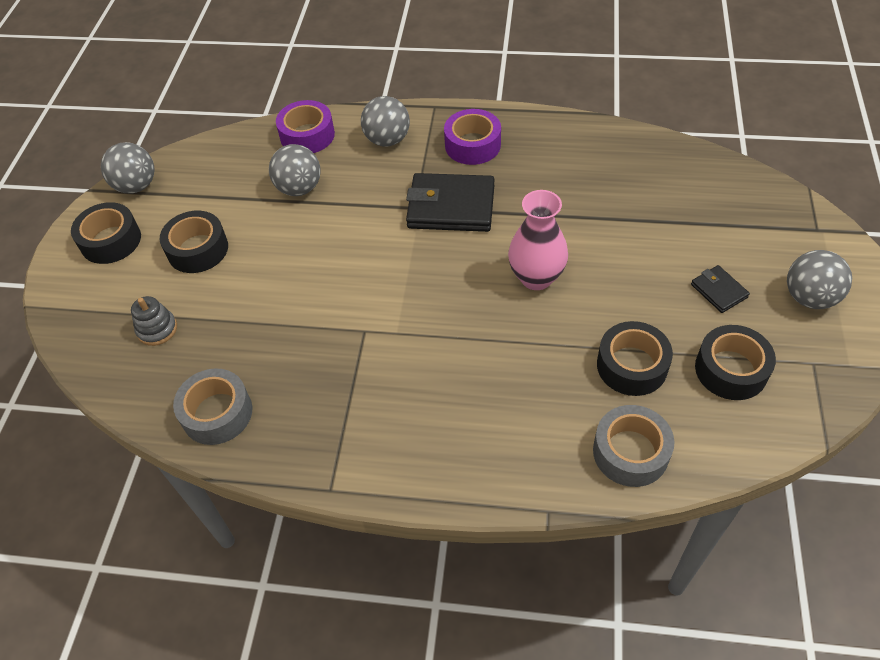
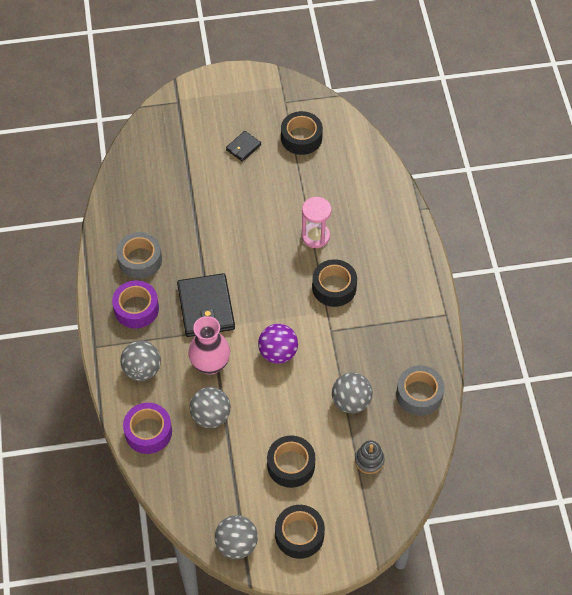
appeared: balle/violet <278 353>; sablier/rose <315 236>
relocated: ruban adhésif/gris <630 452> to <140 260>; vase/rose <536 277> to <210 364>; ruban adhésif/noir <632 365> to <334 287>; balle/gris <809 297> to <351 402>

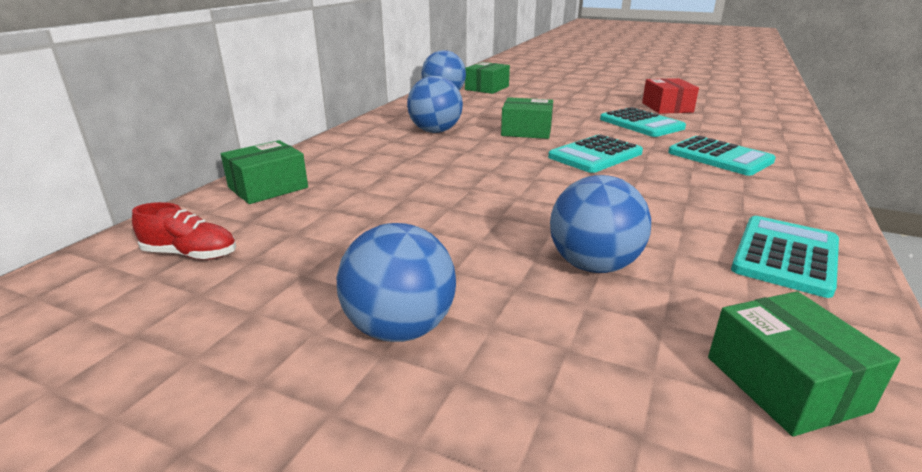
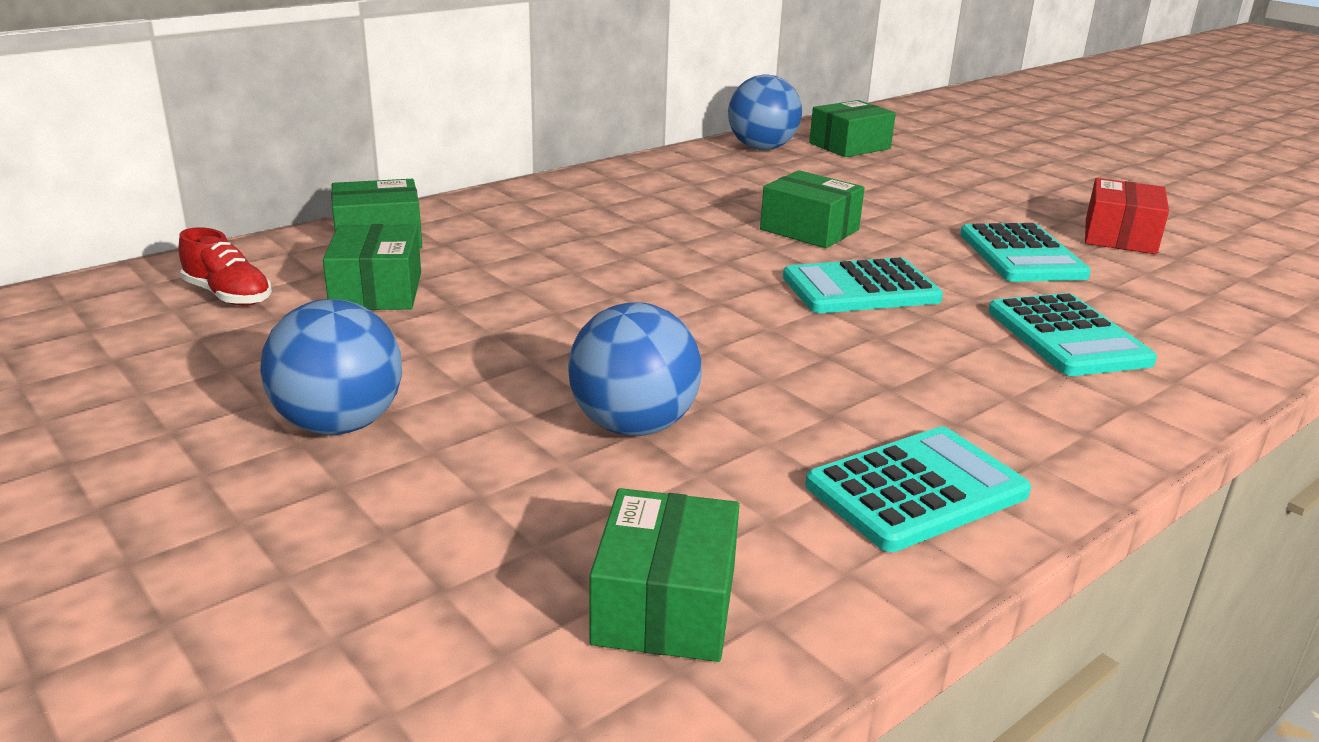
missing: balle/bleu <435 131>
appeared: boîte/vert <377 291>

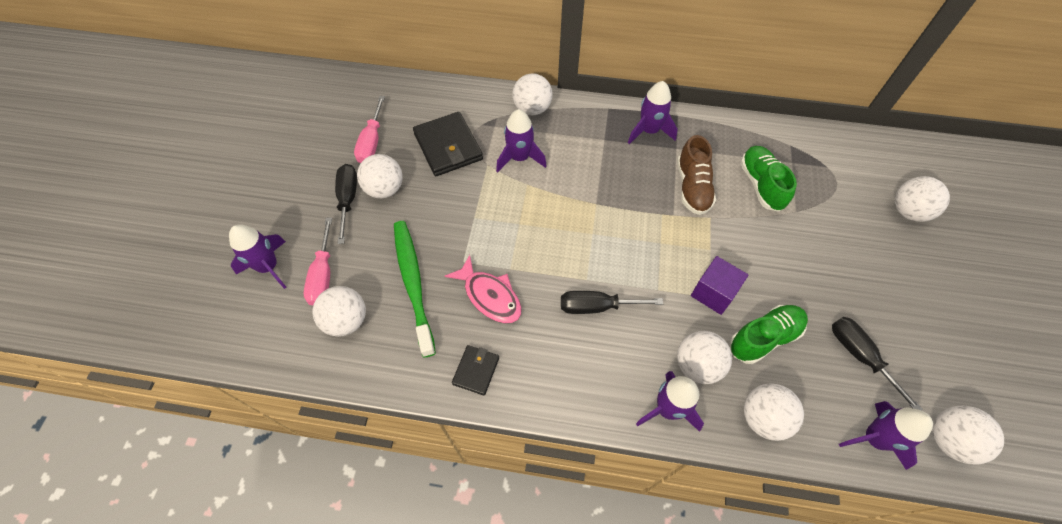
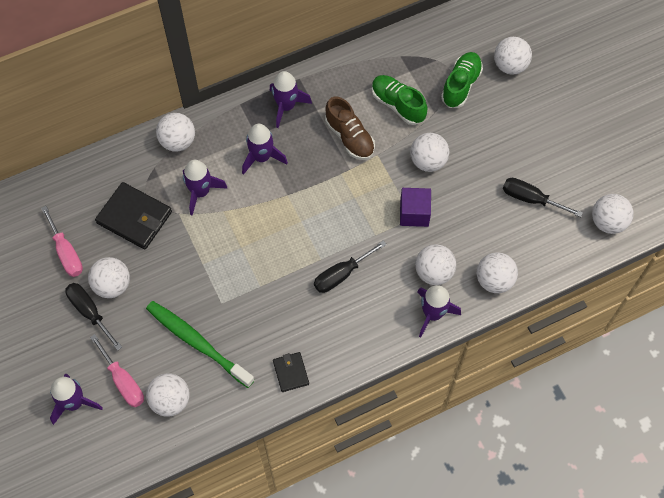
missing: poisson/rose <490 296>
appeared: balle/blanc <428 161>
relocated: fusée/violet <873 438> to <262 157>; chaussure/vert <764 338> to <461 85>

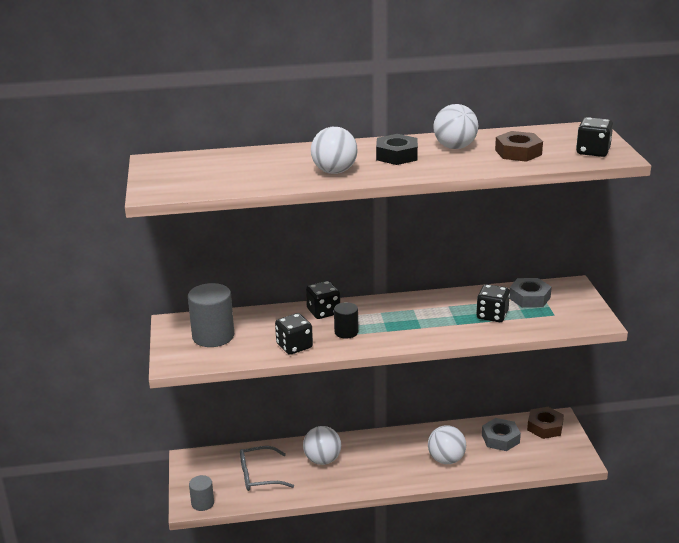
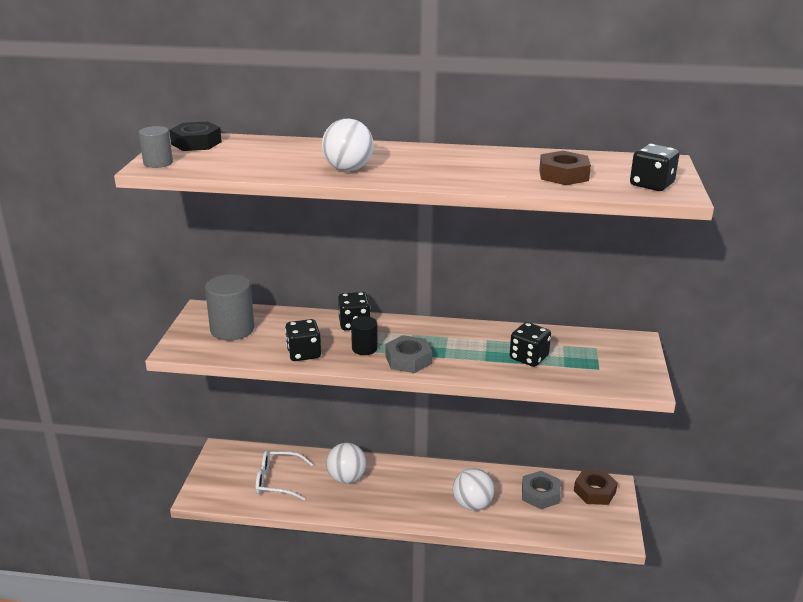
missing: balle/blanc <455 147>
relocated: cylindre/gris <202 503> to <158 163>; écrou/noir <397 155> to <196 143>; écrou/gris <529 298> to <408 360>
colour: lunettes/gris <259 476> to lunettes/blanc <277 481>

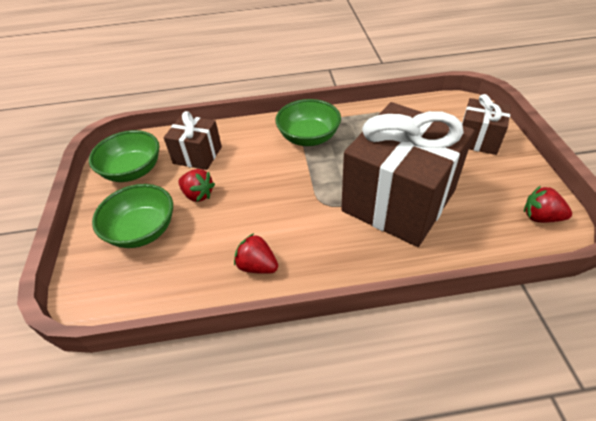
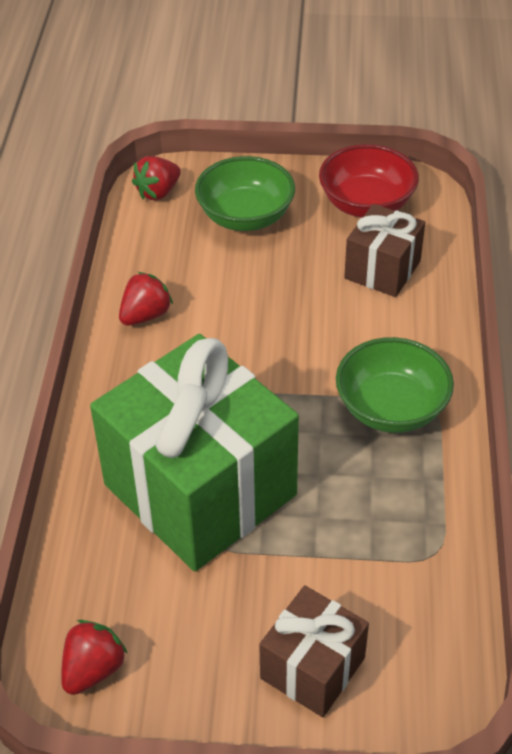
relocated: fraise/rouge <198 195> to <158 192>
colour: cadeau/marron <398 200> to cadeau/vert <200 489>; bol/vert <133 171> to bol/rouge <366 204>

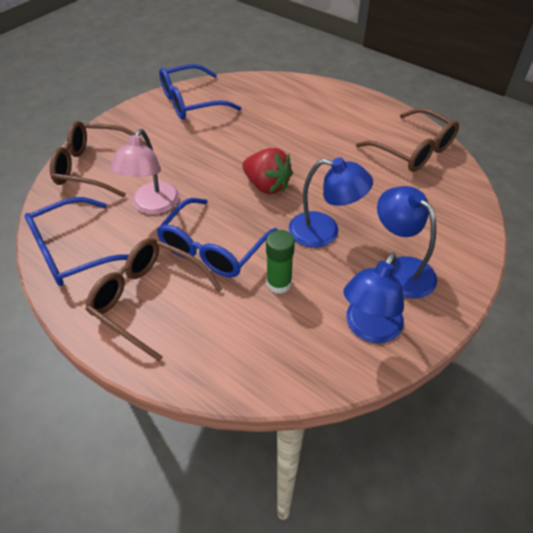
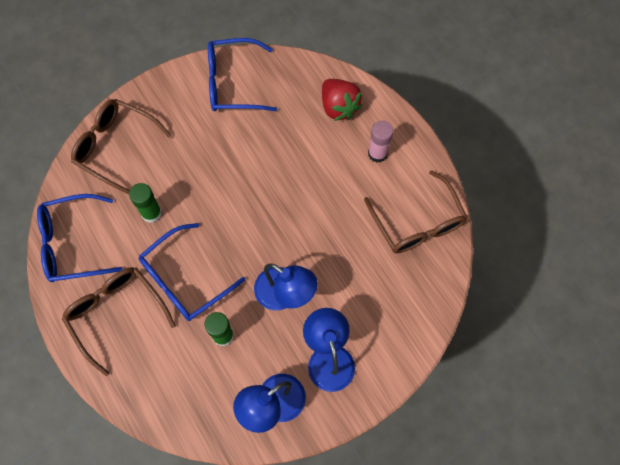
appeared: bâton de colle/rose <377 153>
relocated: fraise/rouge <267 186> to <339 107>
exchanged: lampe/rose <152 206> to bâton de colle/vert <151 213>

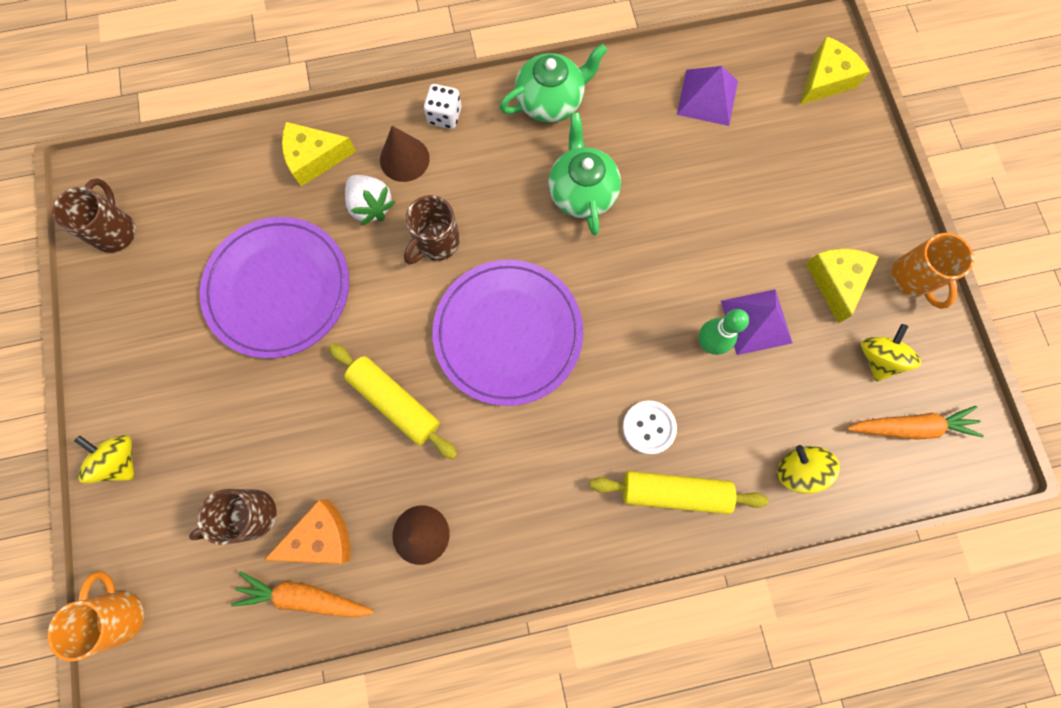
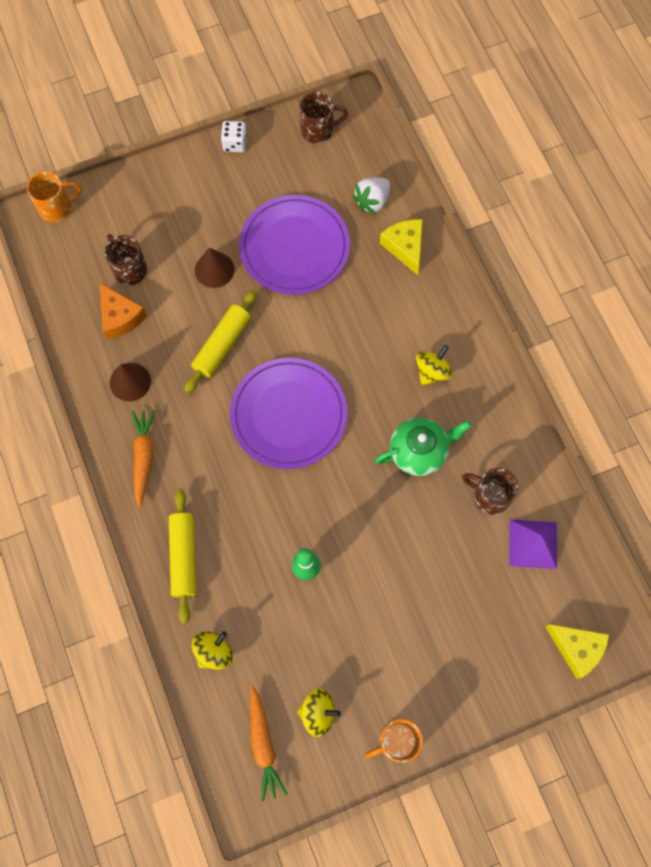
missing: théière/vert <550 101>; bouton/blanc <648 427>; pyramide/violet <756 322>; fromage/jaune <835 281>
relocated: carotte/orange <304 596> to <143 457>; cône/marron <404 159> to <214 269>; dé/blanc <445 116> to <235 143>; fraise/blanc <371 206> to <372 201>; toupie/jaune <120 460> to <432 371>; tasse/marron <436 242> to <489 496>

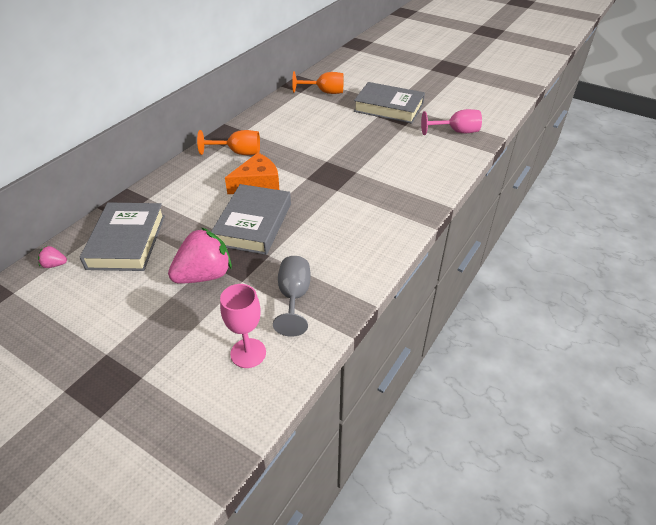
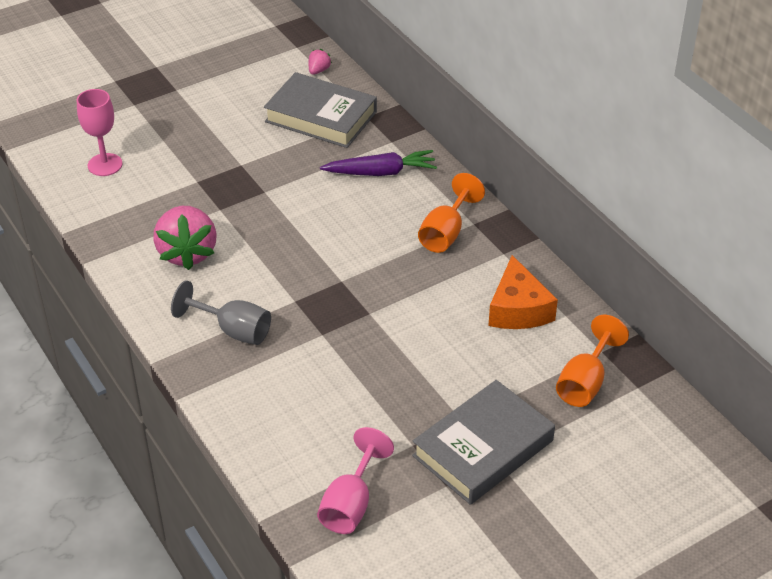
missing: livre/gris <253 224>
appeared: carotte/violet <381 172>
relocated: fraise/rose <204 275> to <187 253>; verre à pied/gris <294 297> to <233 330>; fromage/orange <257 184> to <518 309>

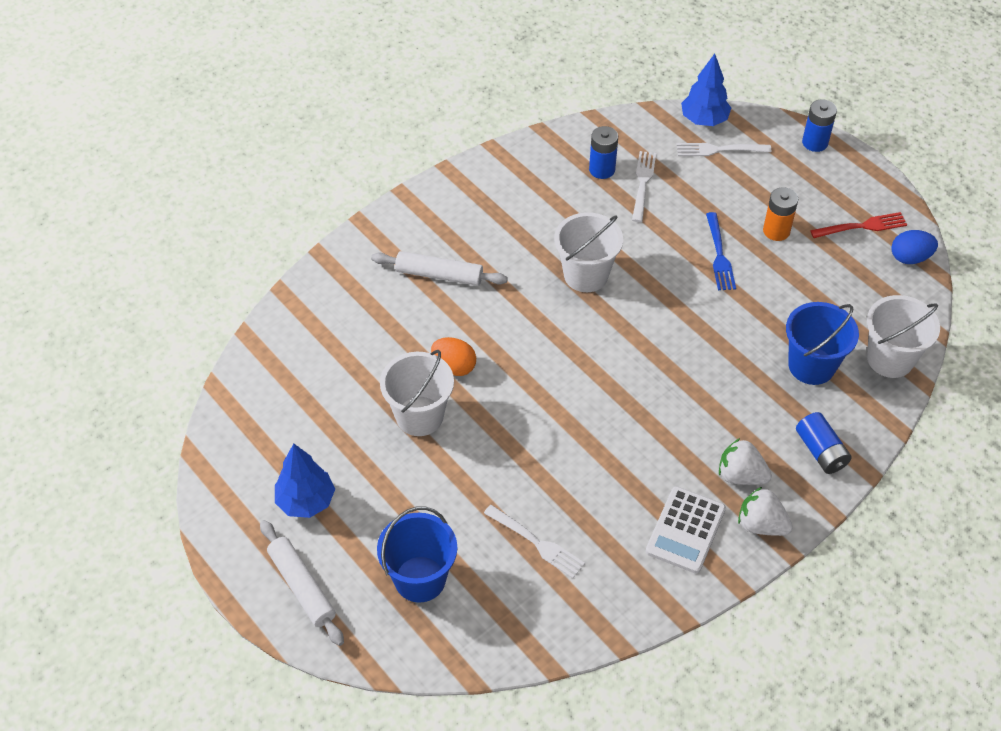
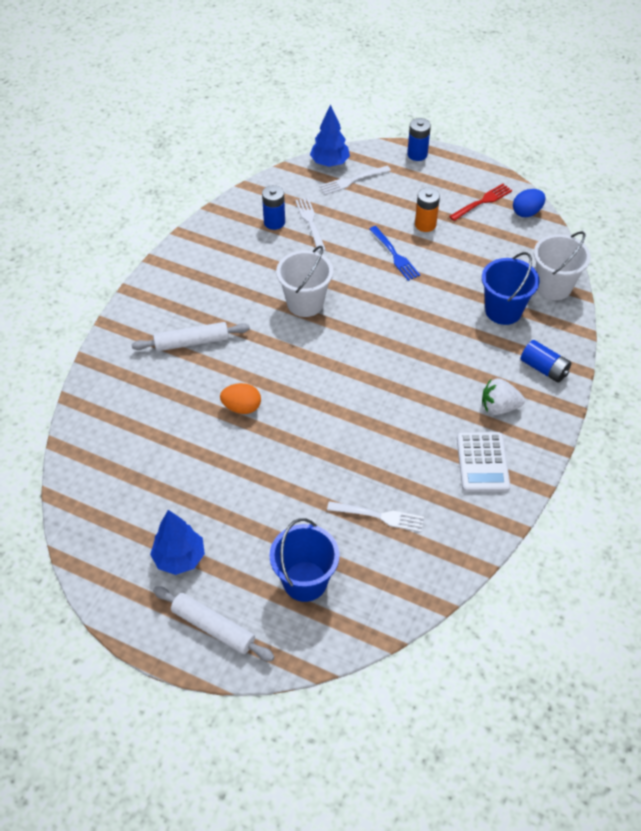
missing: seau/blanc <419 416>; fraise/blanc <761 525>

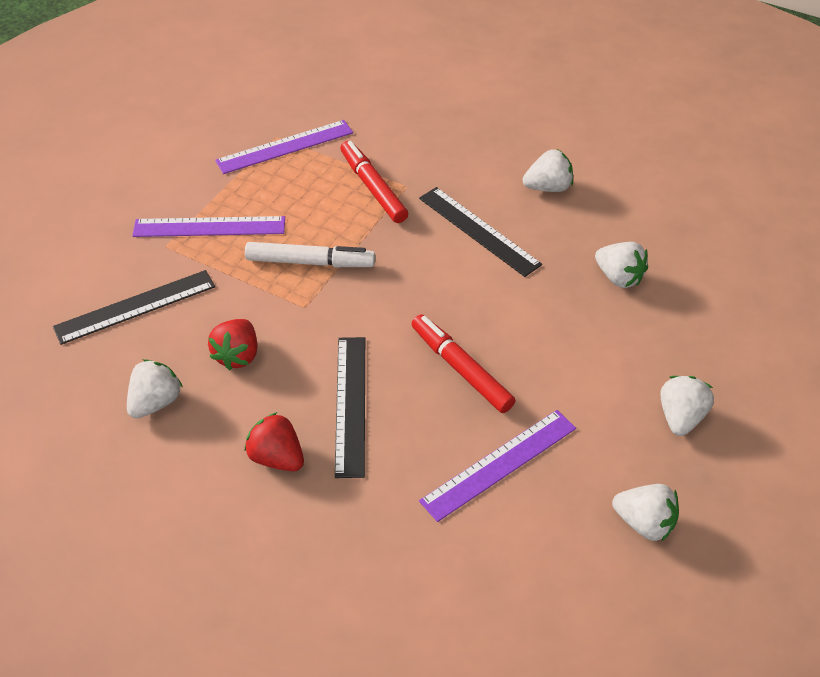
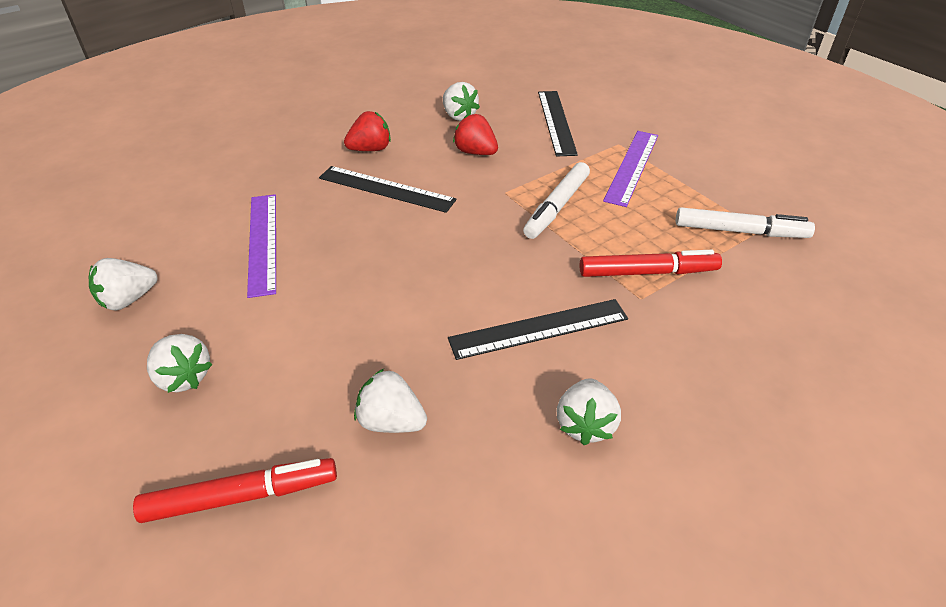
relocated: feutre/rouge <461 369> to <241 496>
exchanged: règle/violet <285 146> to feutre/blanc <740 231>
spun: fraise/blanc <619 277> = <391 421> 45 degrees clockwise

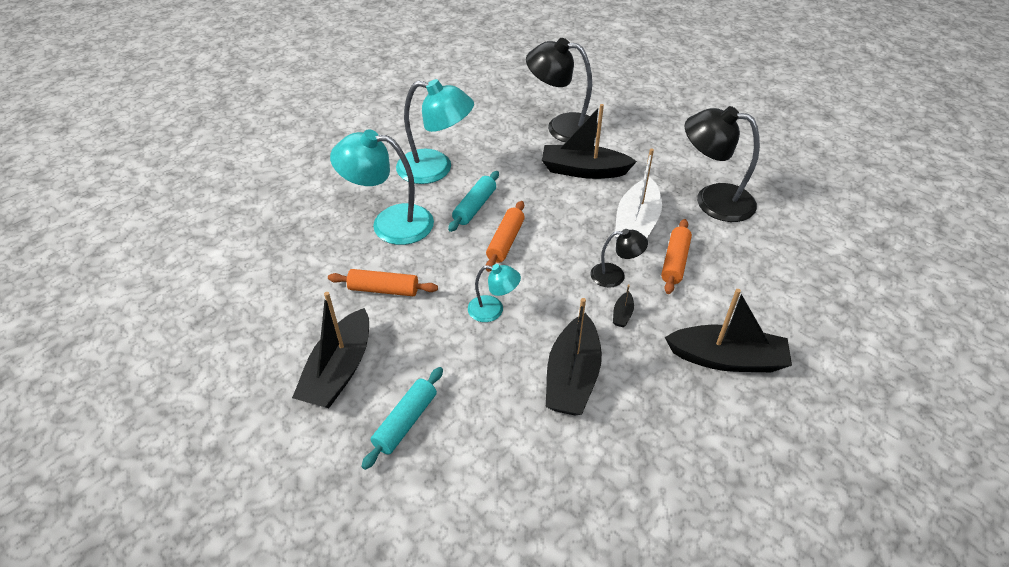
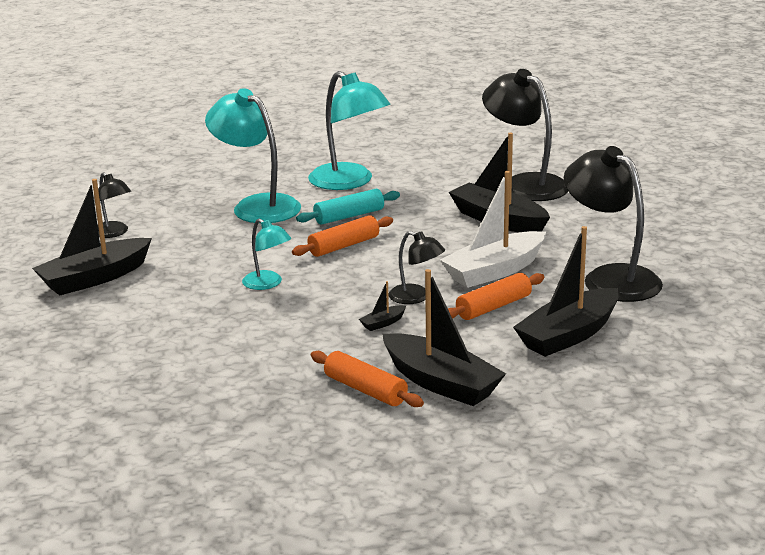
missing: rouleau à pâtisserie/turquoise <405 422>
appeared: lampe/noir <113 233>
relocated: rouleau à pâtisserie/orange <383 289> to <365 390>; bateau/noir <572 377> to <569 335>

